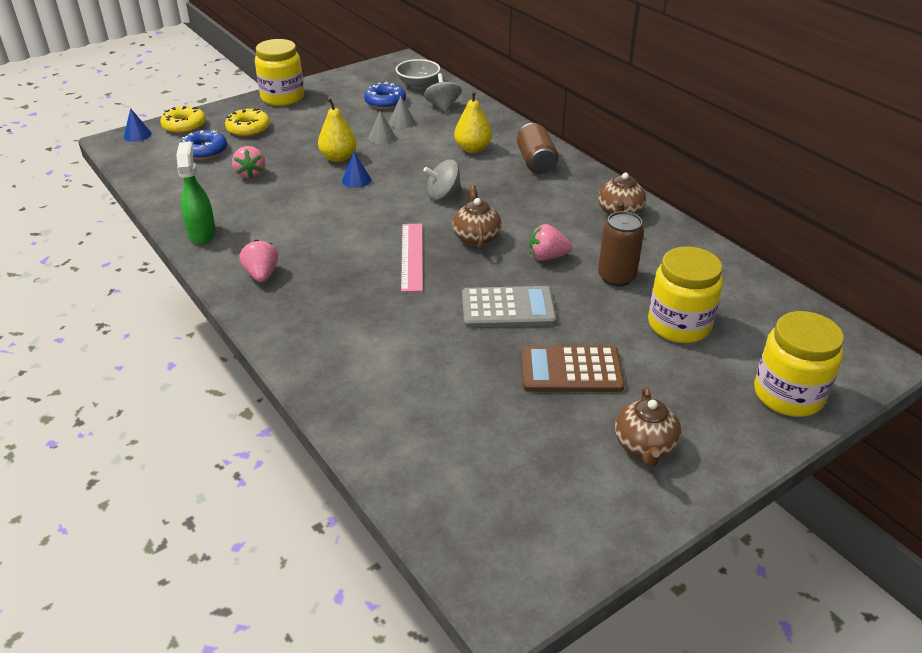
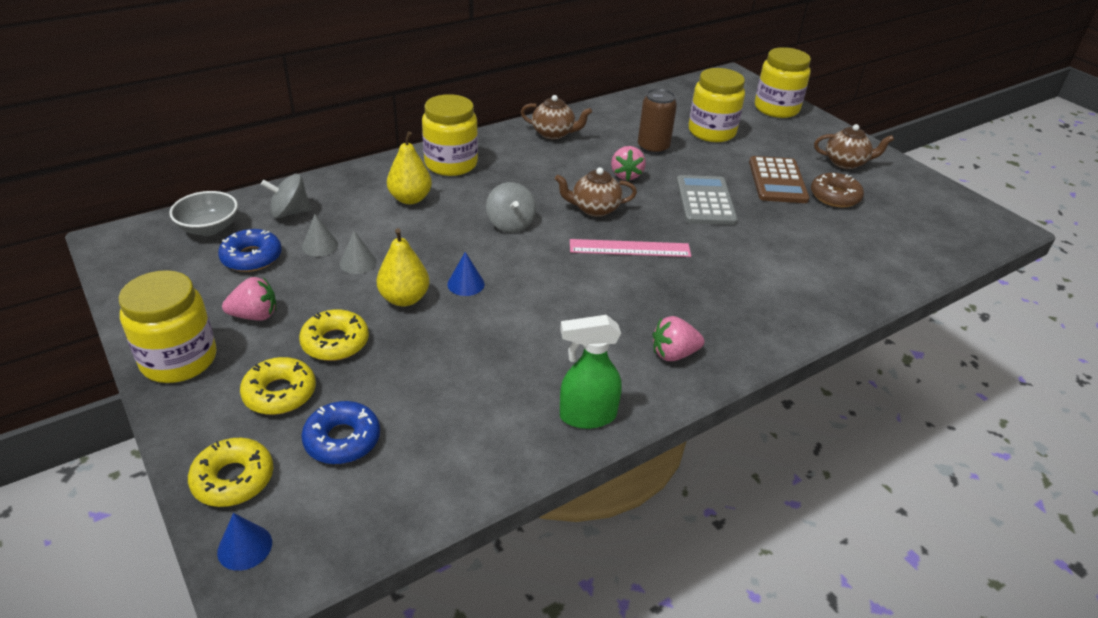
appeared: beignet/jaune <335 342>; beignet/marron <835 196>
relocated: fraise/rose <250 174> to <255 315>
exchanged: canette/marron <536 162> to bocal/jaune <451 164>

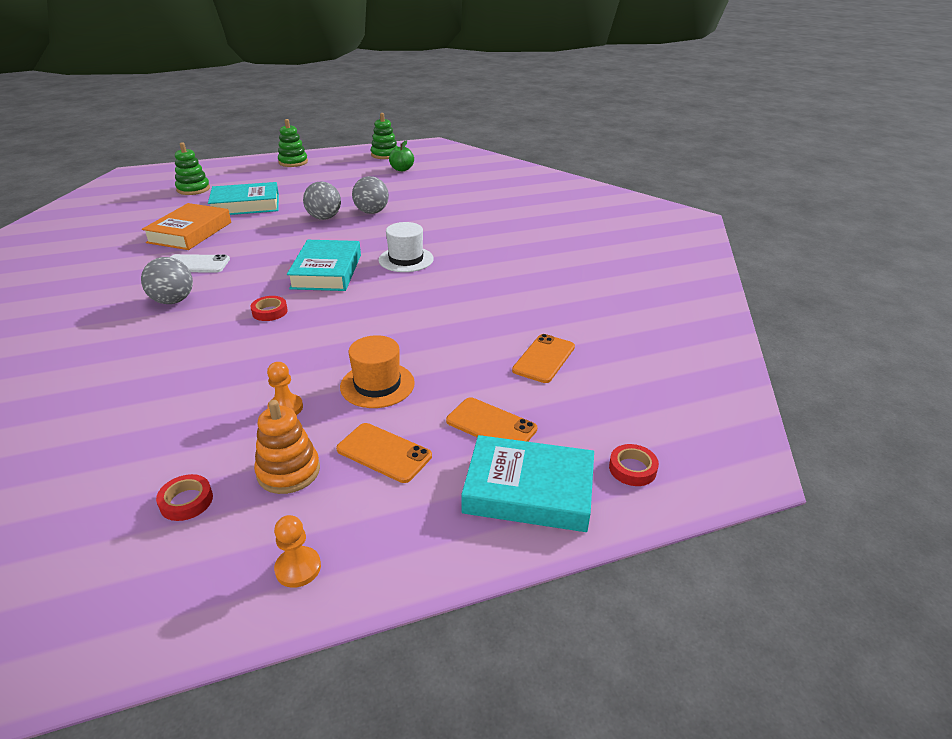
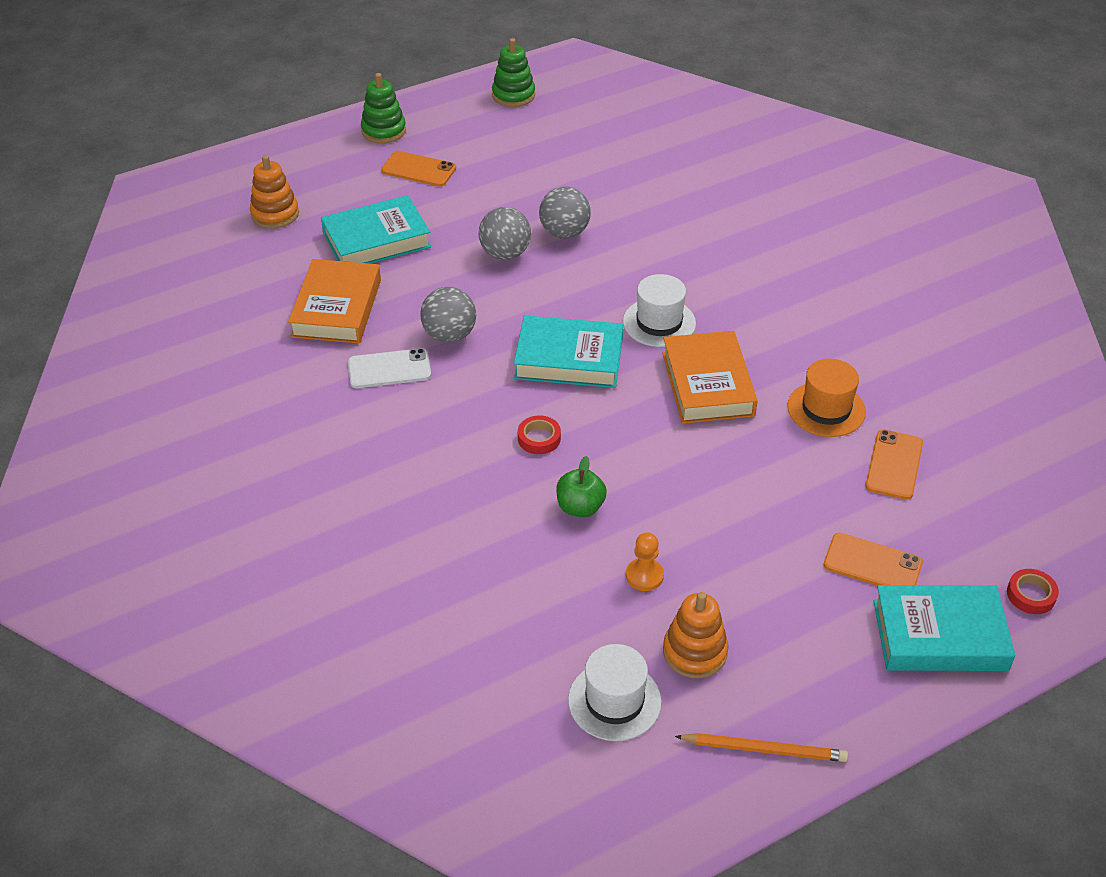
appeared: livre/orange <708 384>
relocated: téléphone/orange <384 452> to <418 169>; balle/gris <173 301> to <449 335>; pomme/vert <402 169> to <580 507>; chapeau/orange <377 385> to <826 409>
exchanged: ruban adhésif/rouge <186 501> to chapeau/blanc <614 701>; pion/orange <298 568> to crayon/orange <763 749>
colour: jouet à empiler/vert <193 189> to jouet à empiler/orange <275 214>
spun: livre/turquoise <327 271> = <569 359> 75 degrees counterclockwise

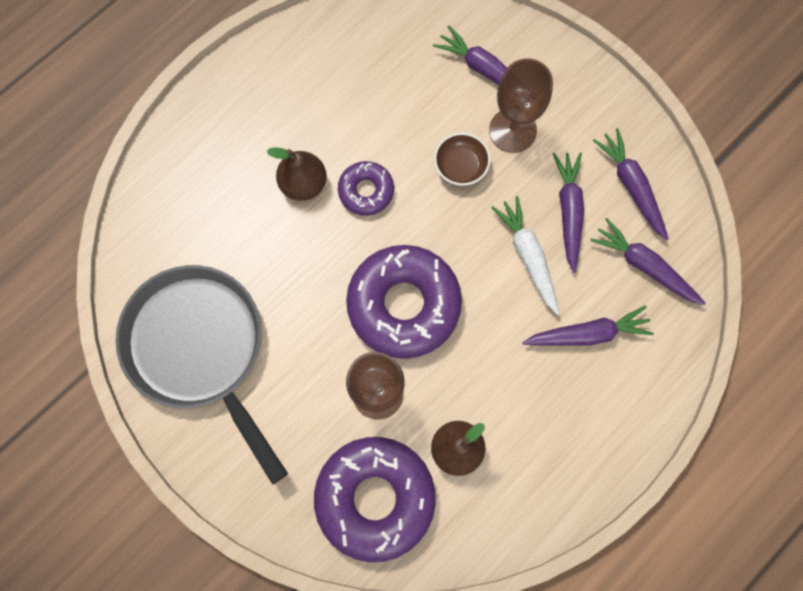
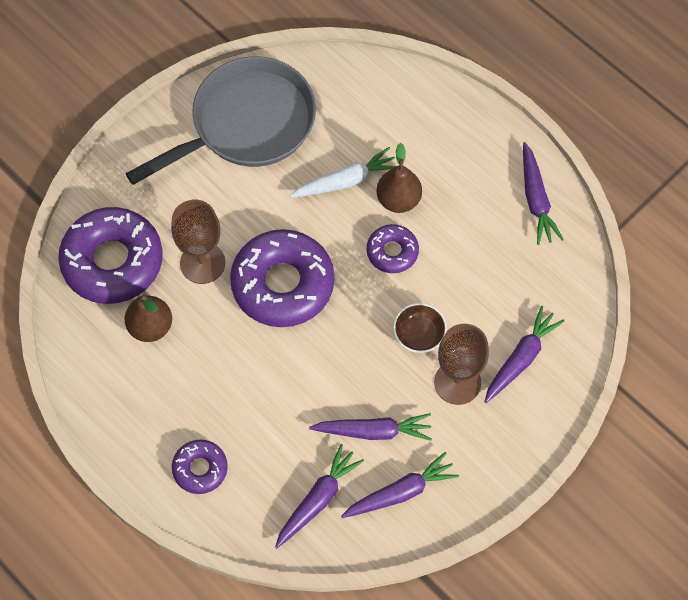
appeared: beignet/violet <200 469>
relocated: carotte/blanc <528 256> to <346 181>; carotte/violet <588 333> to <536 199>

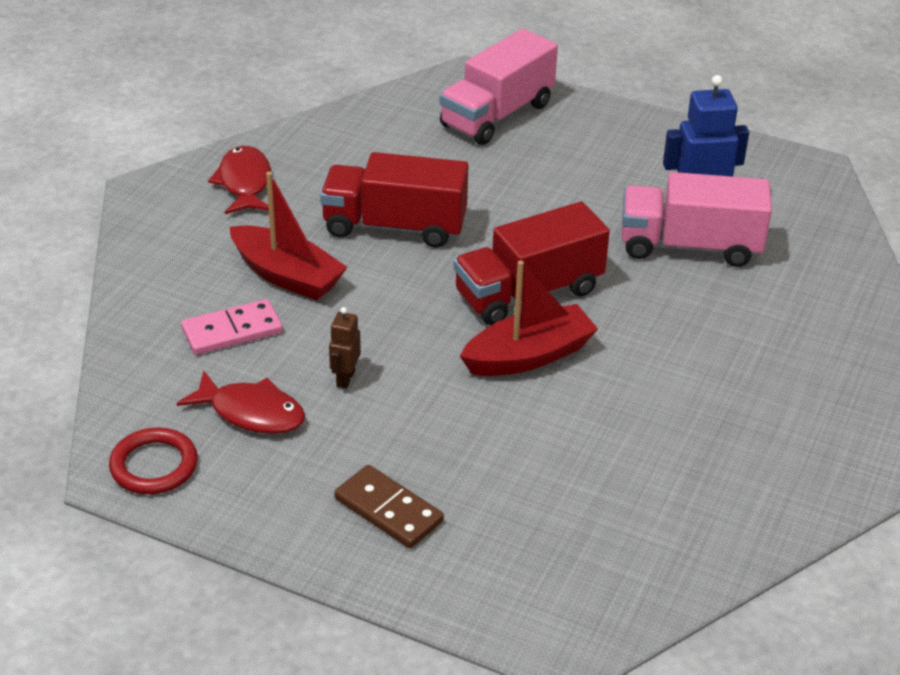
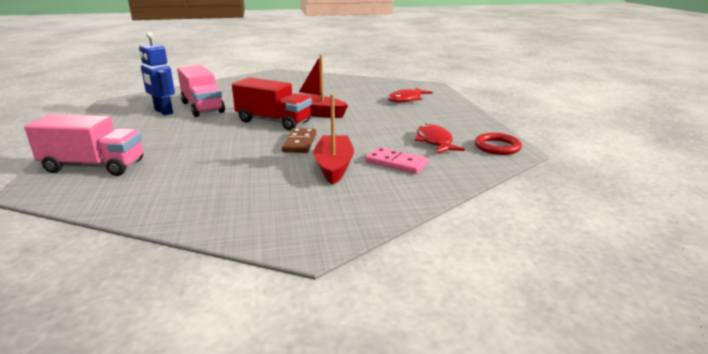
missing: camion/rouge <394 226>; robot/marron <345 378>
relocated: domino/marron <388 510> to <300 143>; poisson/rouge <244 183> to <406 99>

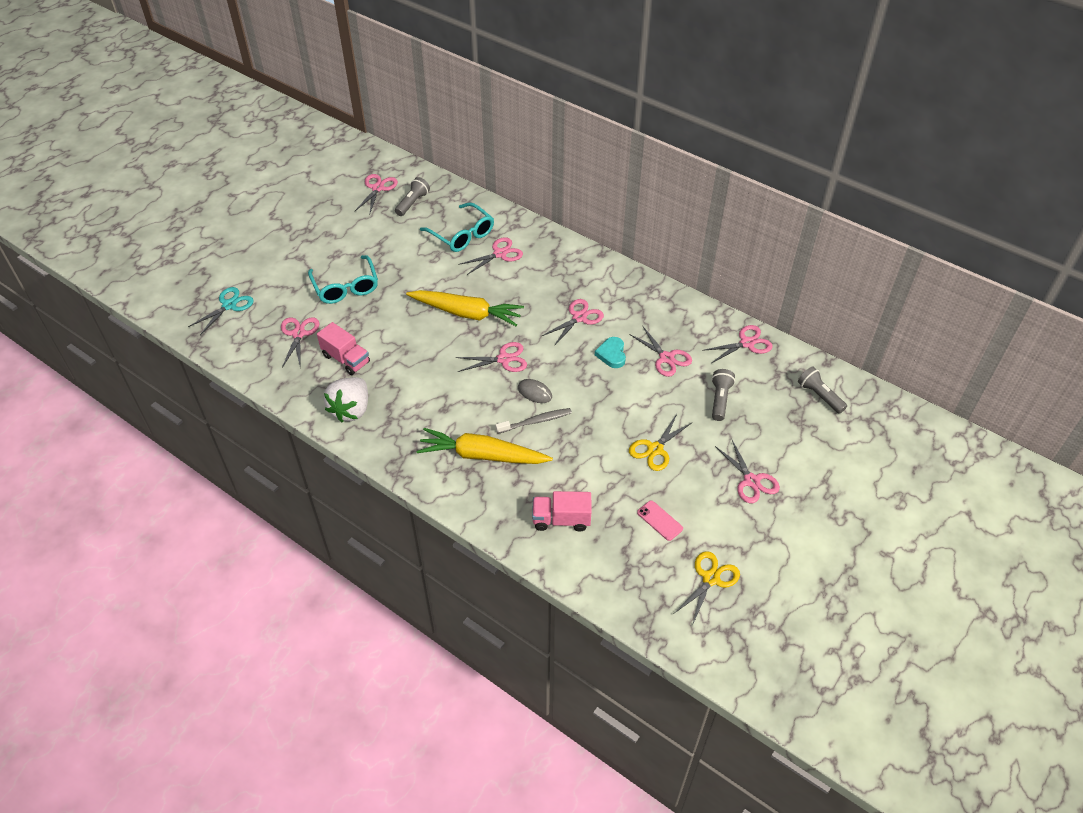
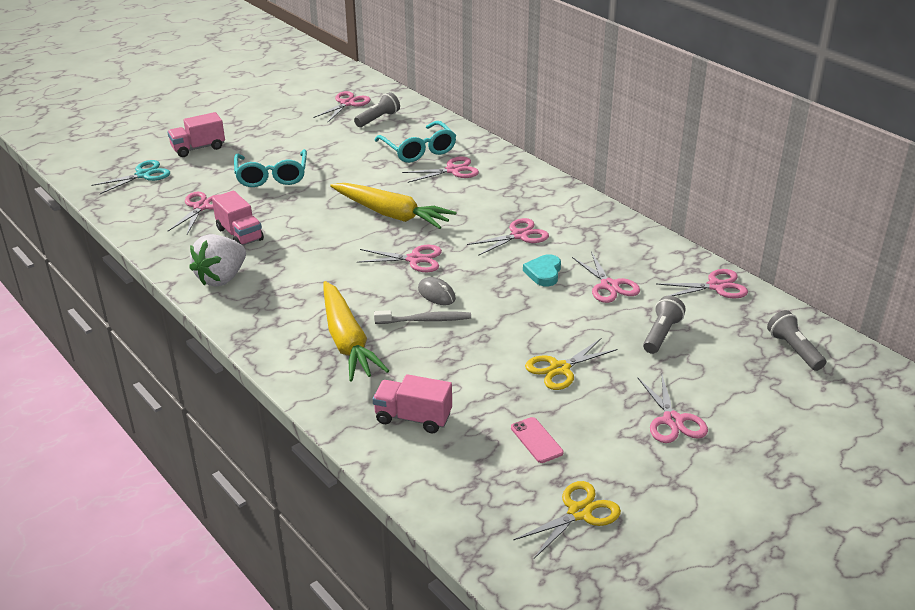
appeared: camion/rose <198 148>
spun: carotte/jaune <482 455> = <347 341> 135 degrees counterclockwise

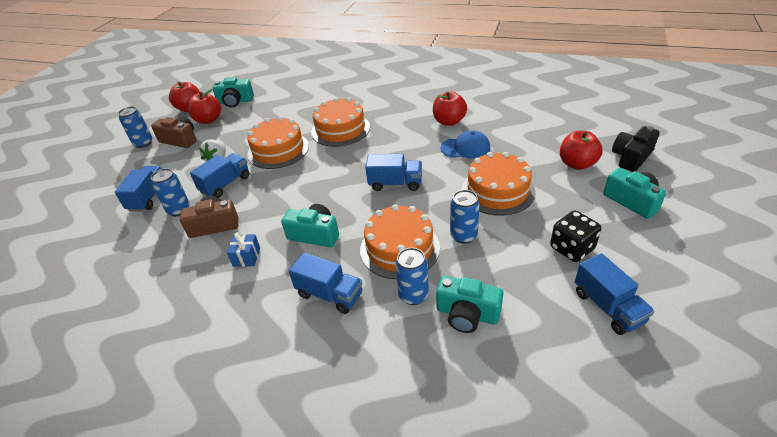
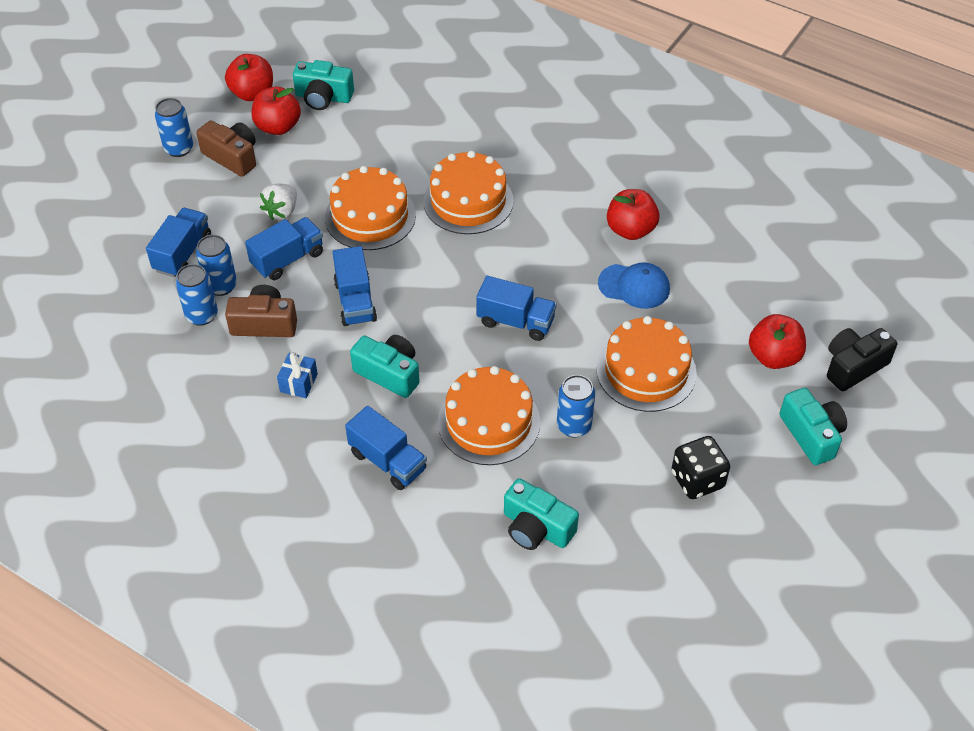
relocated: canette/bleu <413 295> to <202 315>; camion/bleu <608 307> to <355 301>

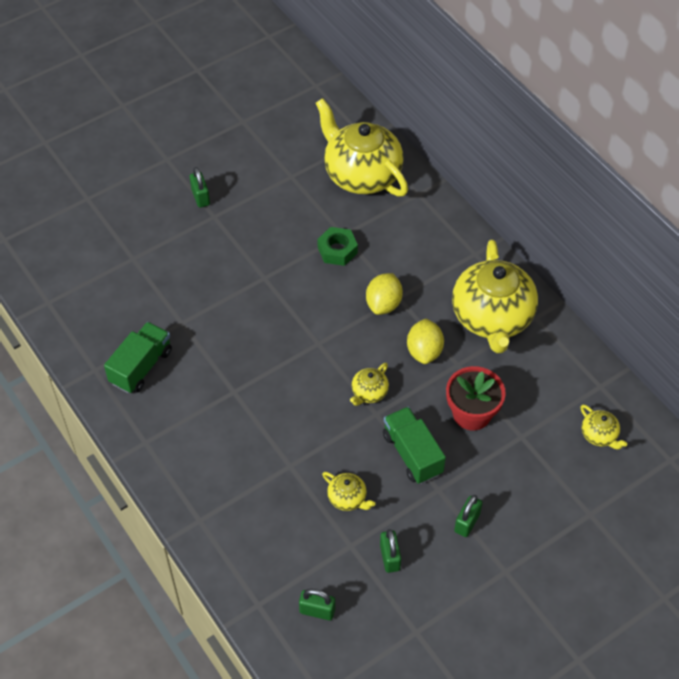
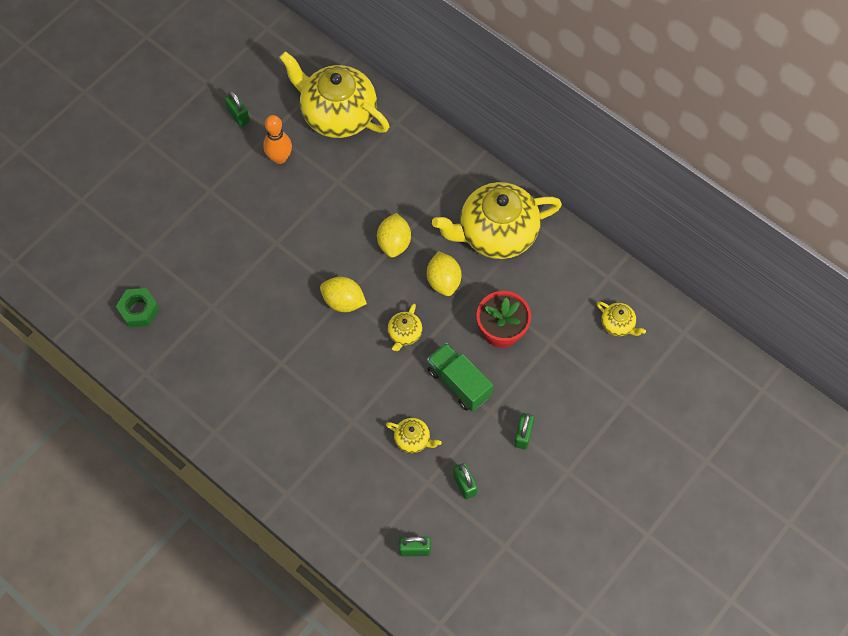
missing: camion/vert <141 367>
appeared: quille/orange <279 158>; citron/jaune <343 301>
relocated: écrou/vert <337 250> to <139 310>; cadenas/vert <200 197> to <238 116>
spun: théière/jaune <492 318> = <496 233> 90 degrees clockwise

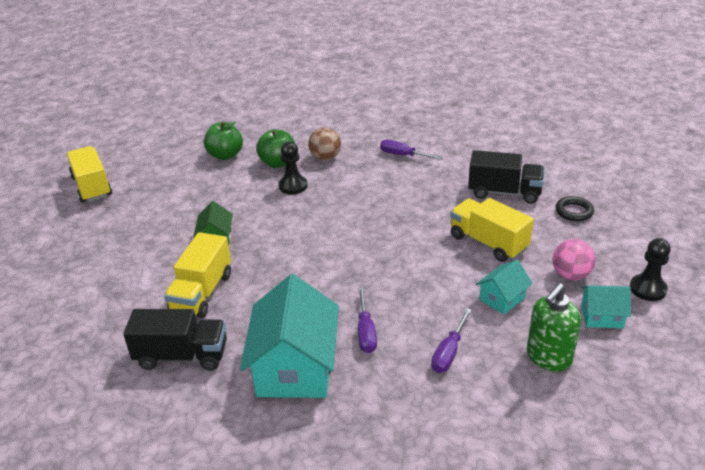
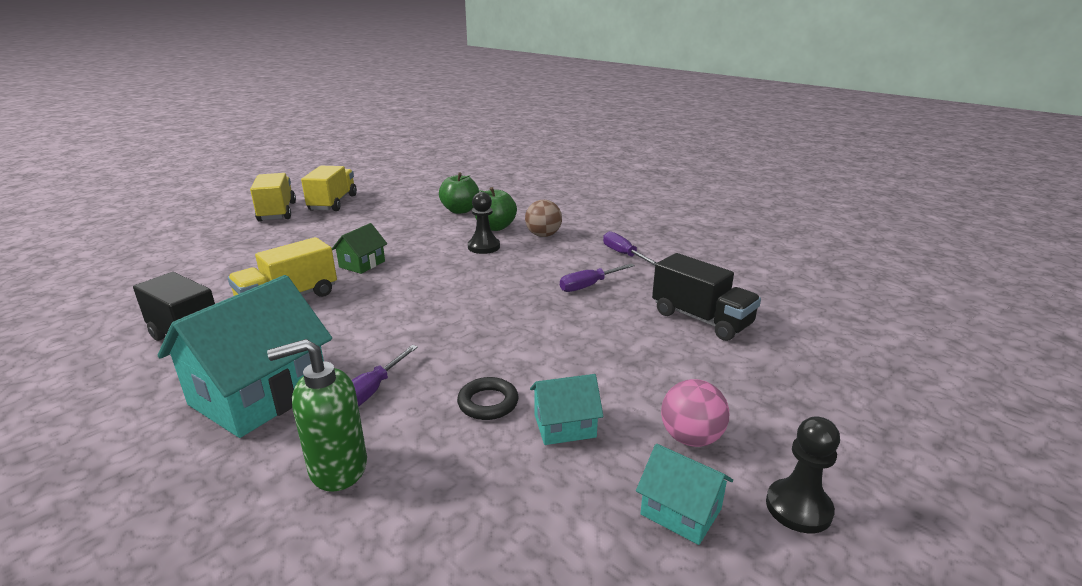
relocated: camion/jaune <488 243> to <277 212>; distributeur de savon/vert <548 358> to <337 468>; anneau/noir <574 211> to <488 403>; tournevis/violet <449 352> to <589 286>

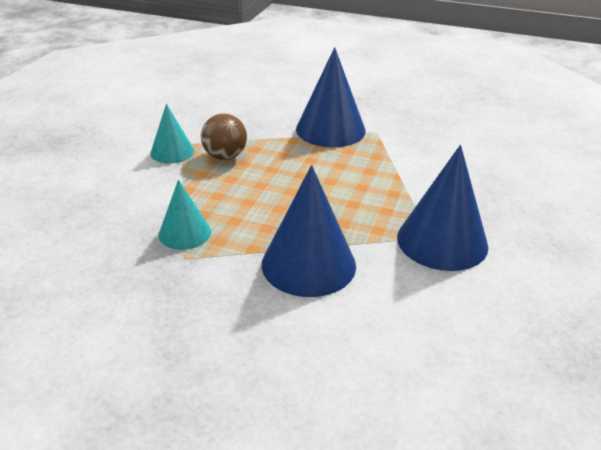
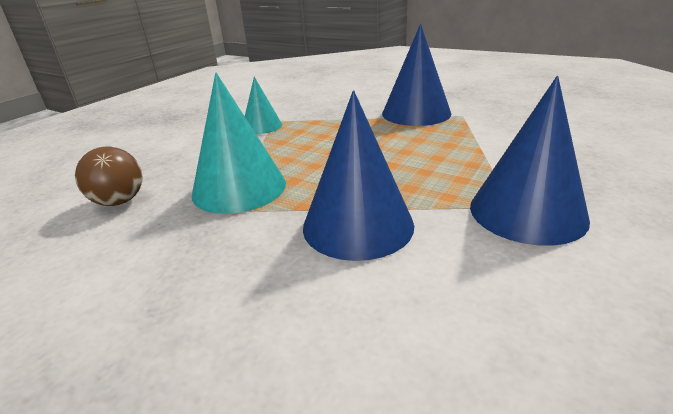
relocated: balle/marron <225 156> to <119 201>
size: cône/turquoise <184 233> = <239 188> x1.71

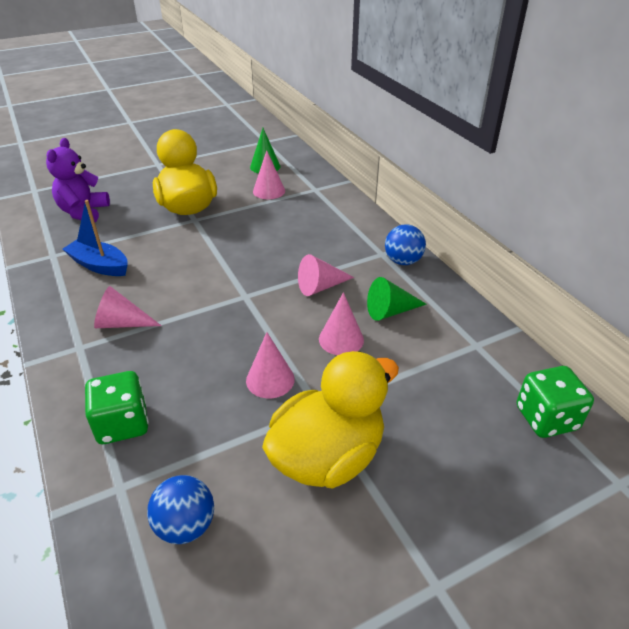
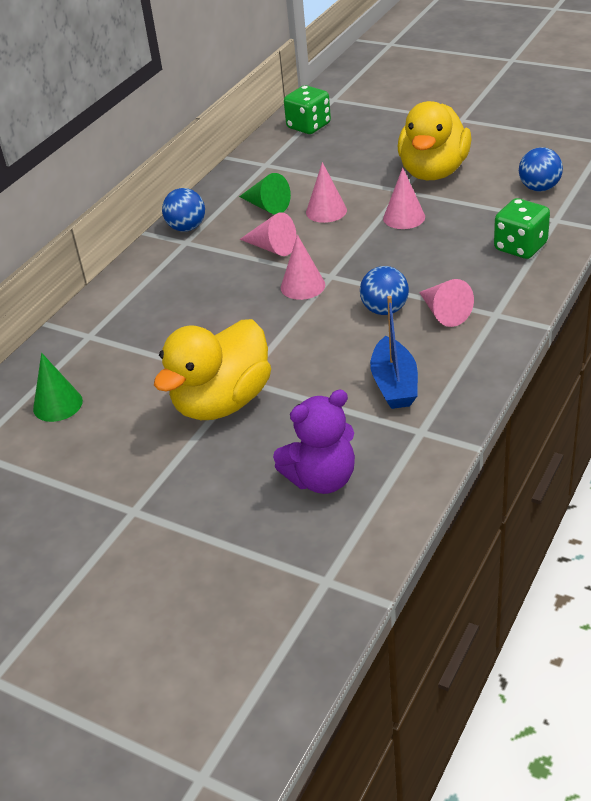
appeared: balle/bleu <385 310>
relocated: cône/rose <269 191> to <302 286>
spun: canard/jaune <327 456> = <433 172> 90 degrees counterclockwise

